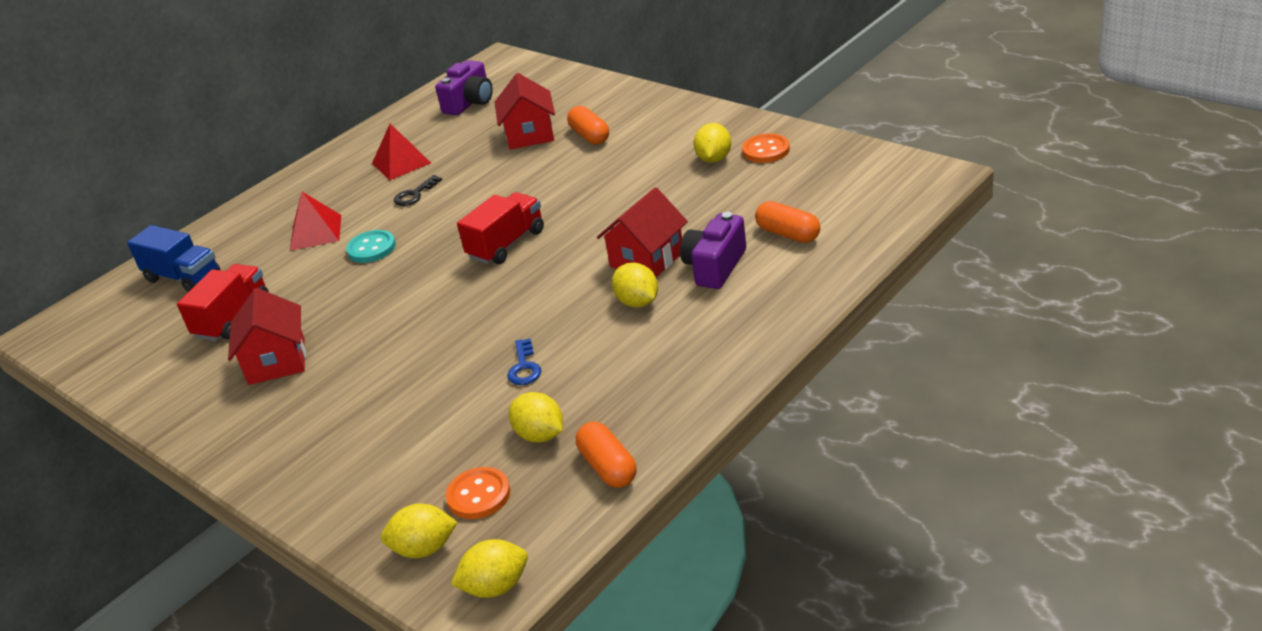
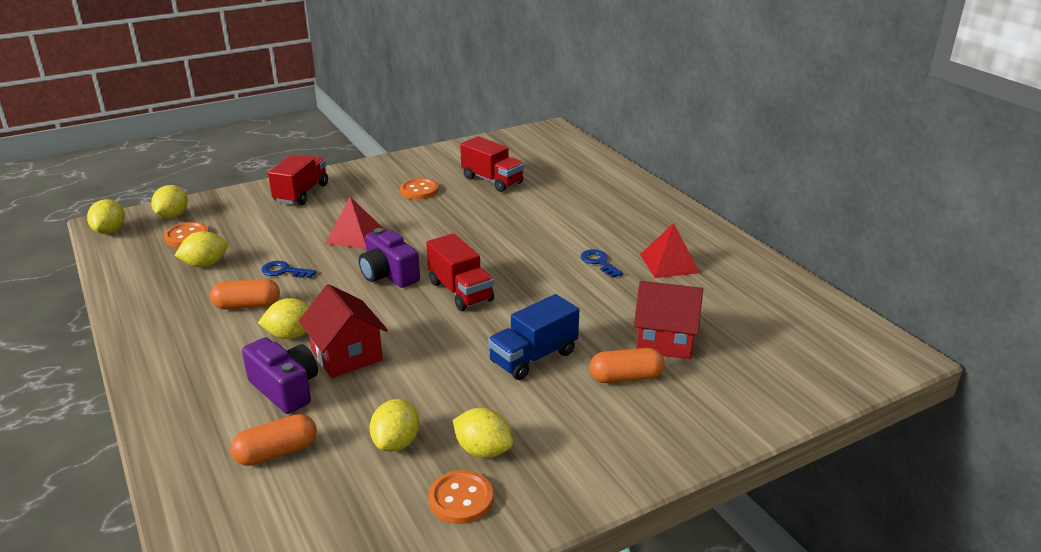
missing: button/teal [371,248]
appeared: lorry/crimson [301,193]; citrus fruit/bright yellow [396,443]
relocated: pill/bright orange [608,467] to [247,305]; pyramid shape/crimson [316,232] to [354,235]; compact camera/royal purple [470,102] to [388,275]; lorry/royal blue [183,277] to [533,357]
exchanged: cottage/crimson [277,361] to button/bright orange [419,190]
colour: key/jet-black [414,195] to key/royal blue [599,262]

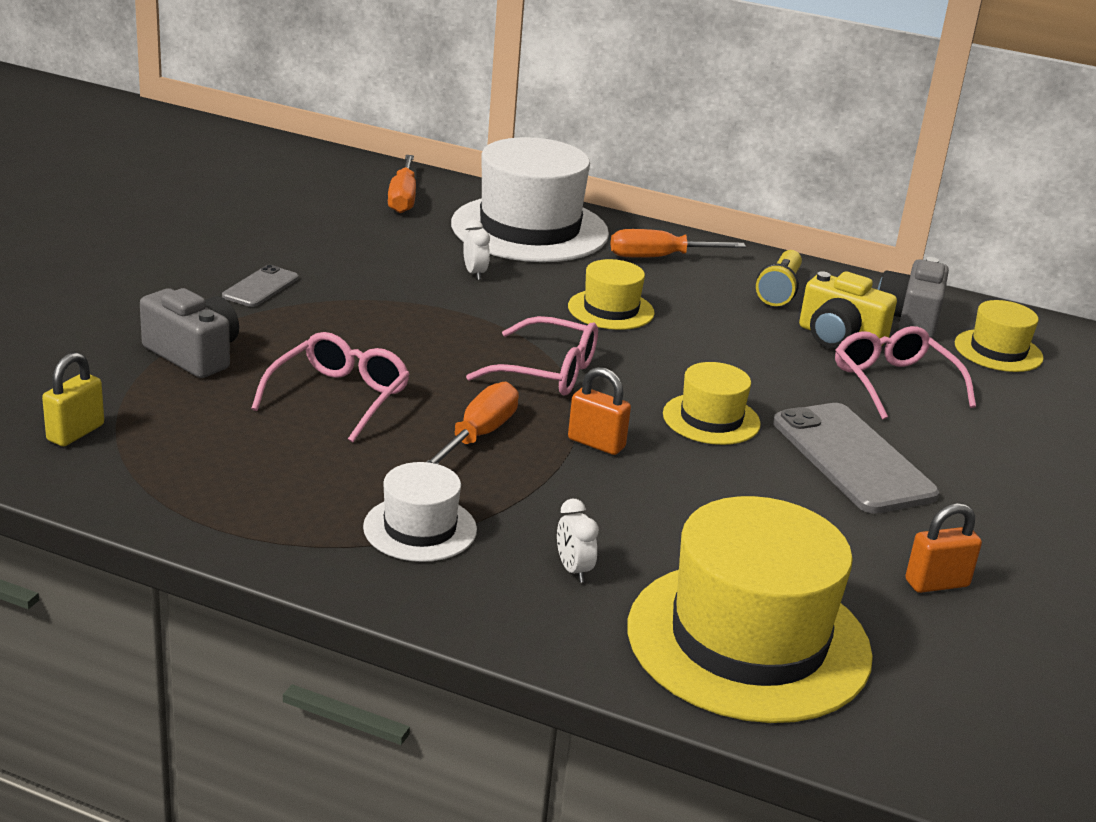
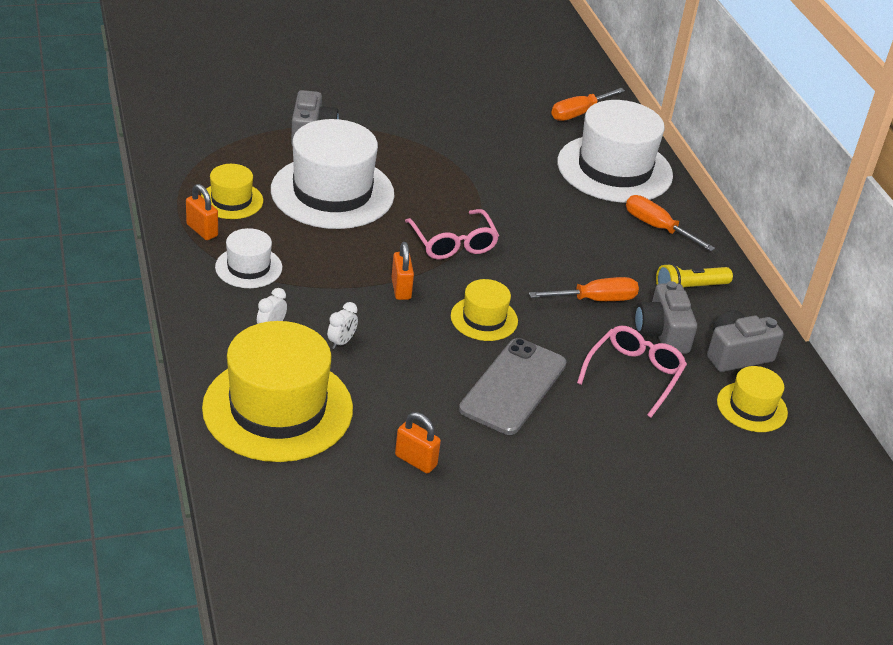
missing: lock/bright yellow [75,433]; mobile phone/grey [260,287]
appeared: lock/bright orange [202,230]
relocated: top hat/bright yellow [611,310] to [231,200]; clock/pure white [474,273] to [341,342]; screwdriver/bright orange [478,435] to [595,300]
exchanged: spectacles/rose-pink [339,397] to top hat/pure white [332,192]
colour: compact camera/bright yellow [839,337] to compact camera/grey [662,333]

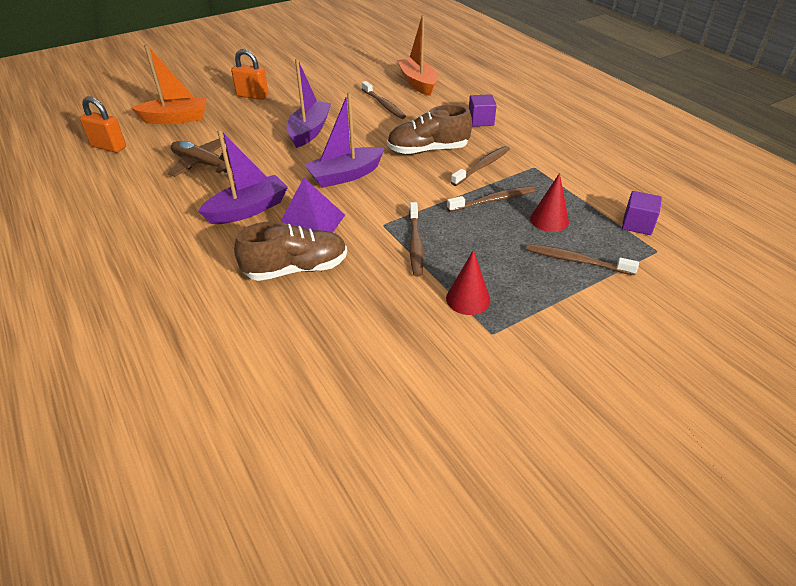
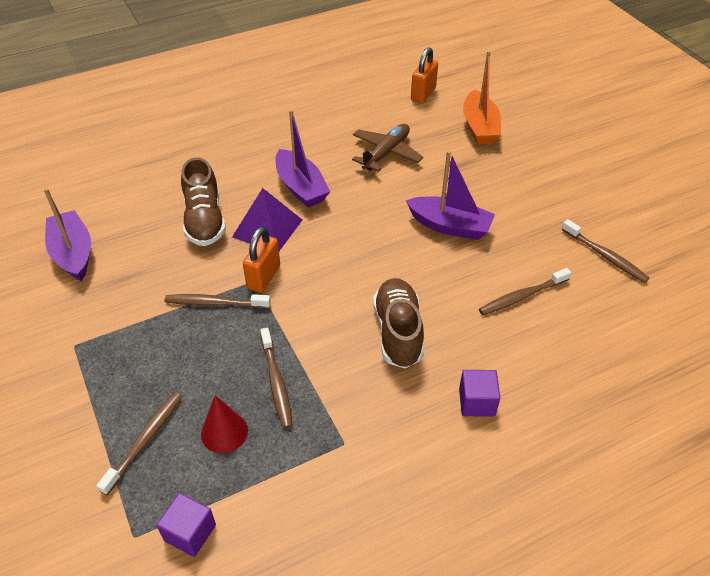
missing: toy boat/bright orange [418,83]; cone/crimson [468,299]
relocated: toy boat/royal purple [345,175] to [73,253]; lock/bright orange [252,96] to [263,277]; tooth brush/brown [482,166] to [605,256]

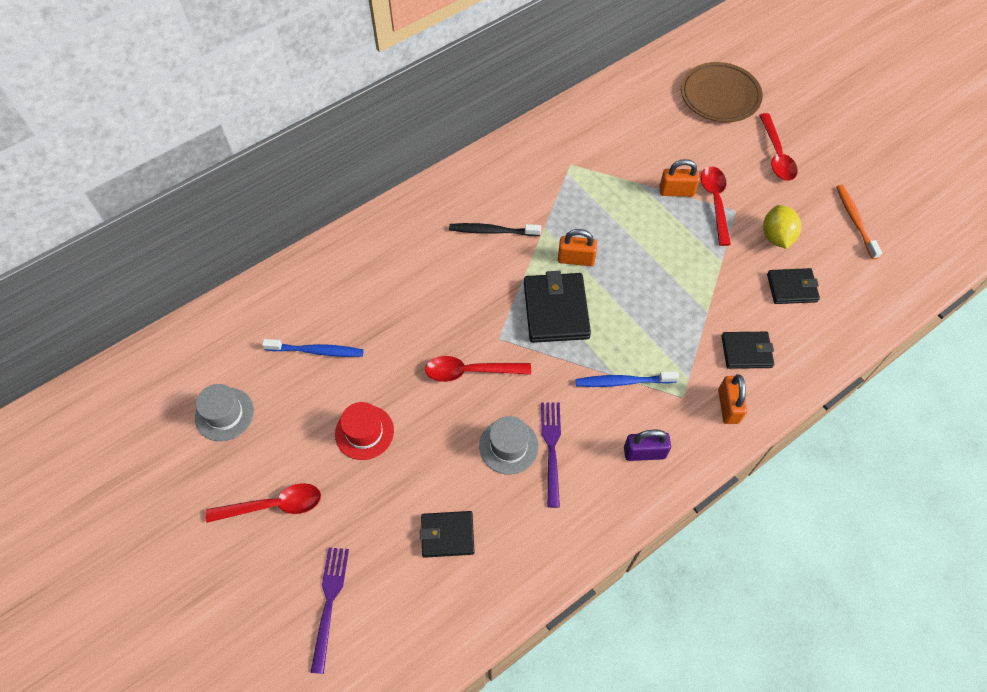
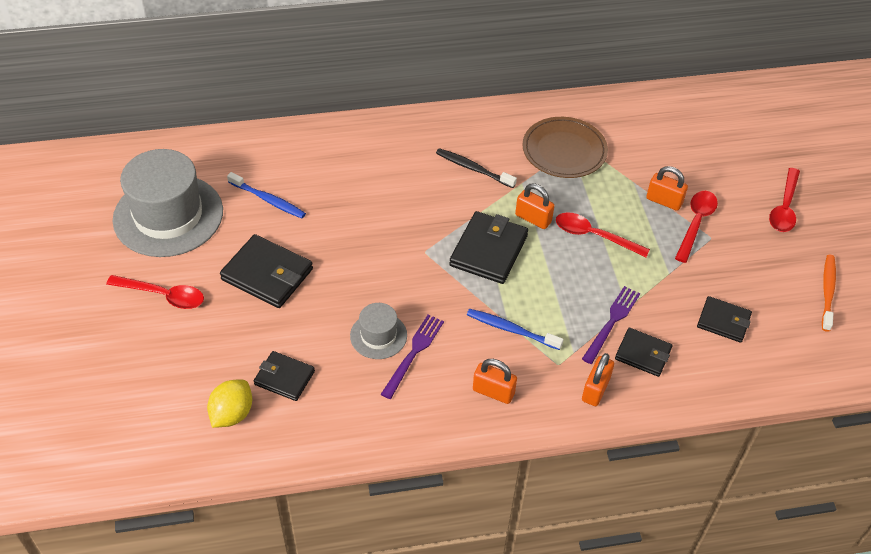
relocated: citrus fruit/bright yellow [776,237] to [232,414]; flat dish/brown [720,96] to [564,151]; tablespoon/crimson [470,371] to [593,236]; dinner fork/royal purple [329,602] to [612,321]
exchanged: top hat/crimson [364,432] to wallet/jet-black [267,274]
colour: lock/royal purple [644,452] to lock/bright orange [493,391]
size: top hat/grey [224,414] = [168,215] x2.07

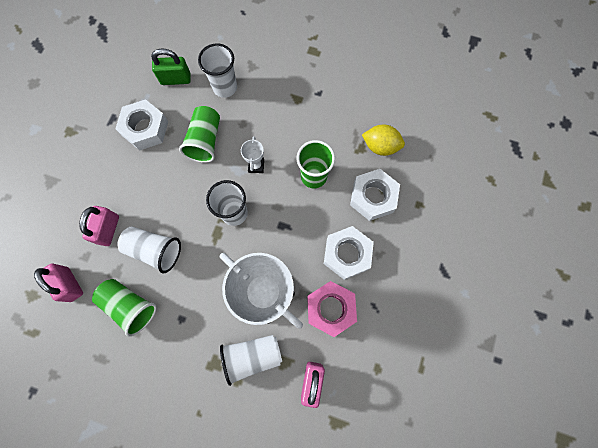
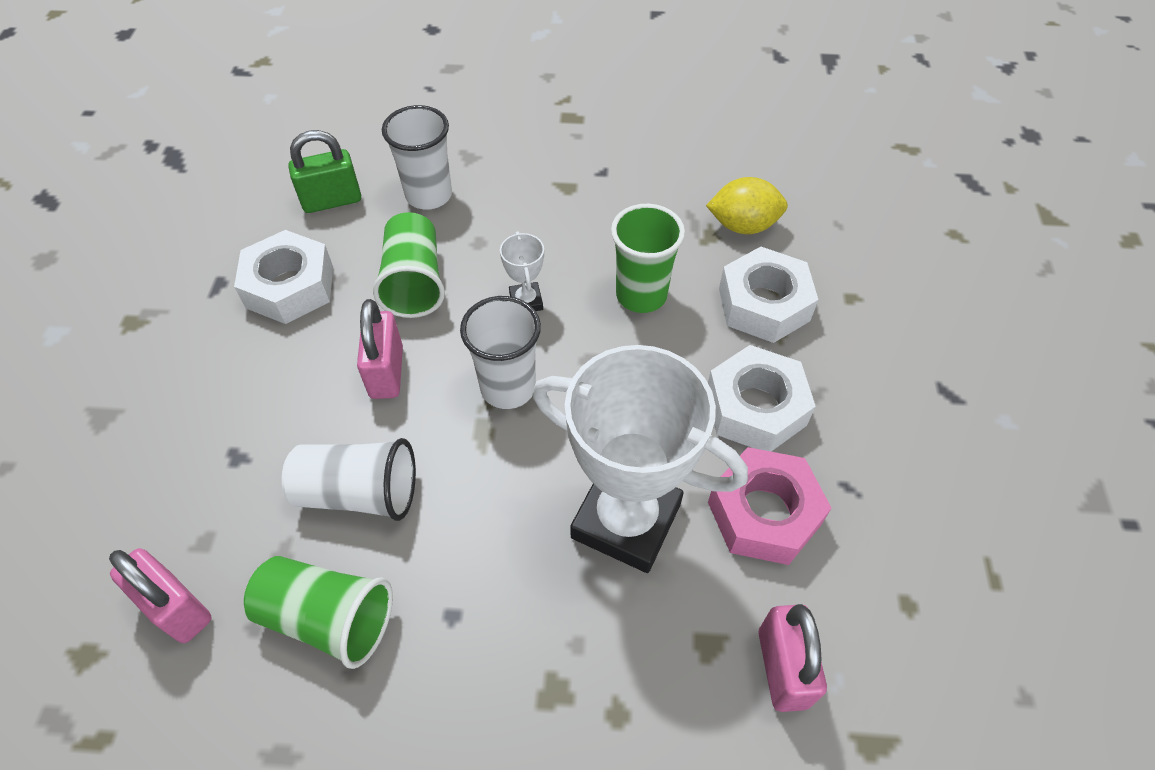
missing: beaker/pure white [252,355]
relocated: lock/rose-pink [108,229] to [386,372]

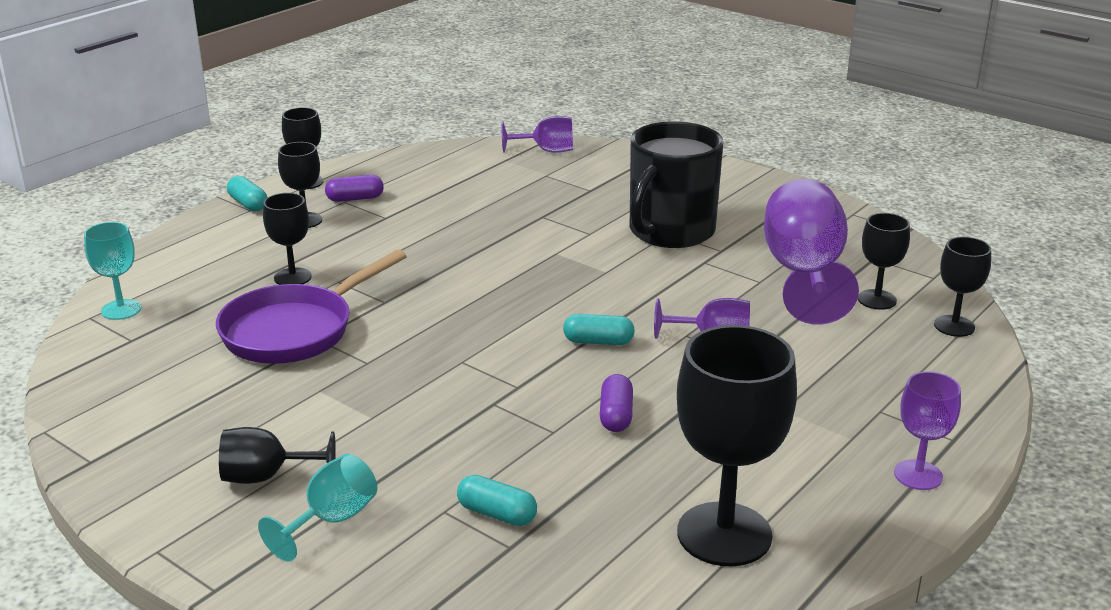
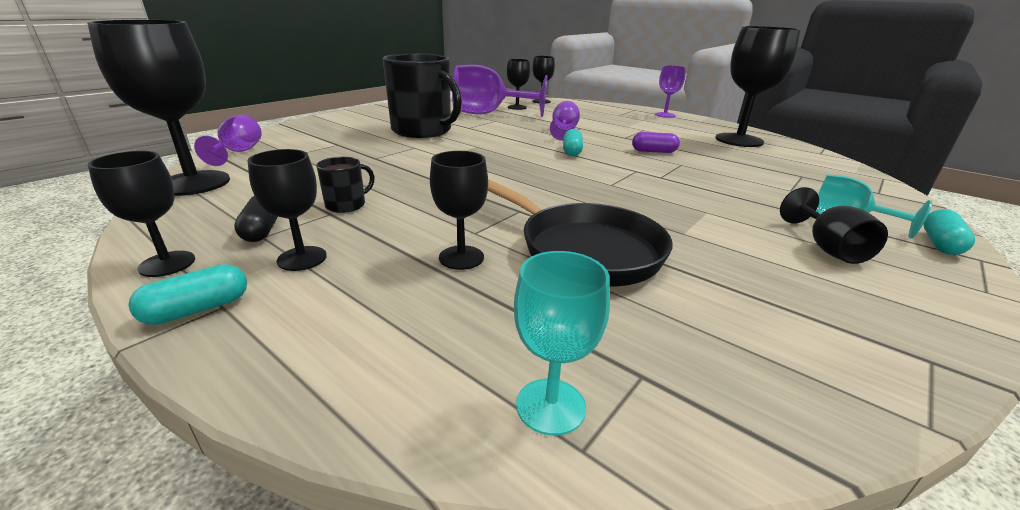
appeared: chalice/jet-black [194,183]; tea mug/jet-black [347,205]
relocated: pill/teal [497,514] to [940,244]
colour: pill/royal purple [355,199] to pill/jet-black [262,230]; frying pan/royal purple [294,330] to frying pan/jet-black [583,249]

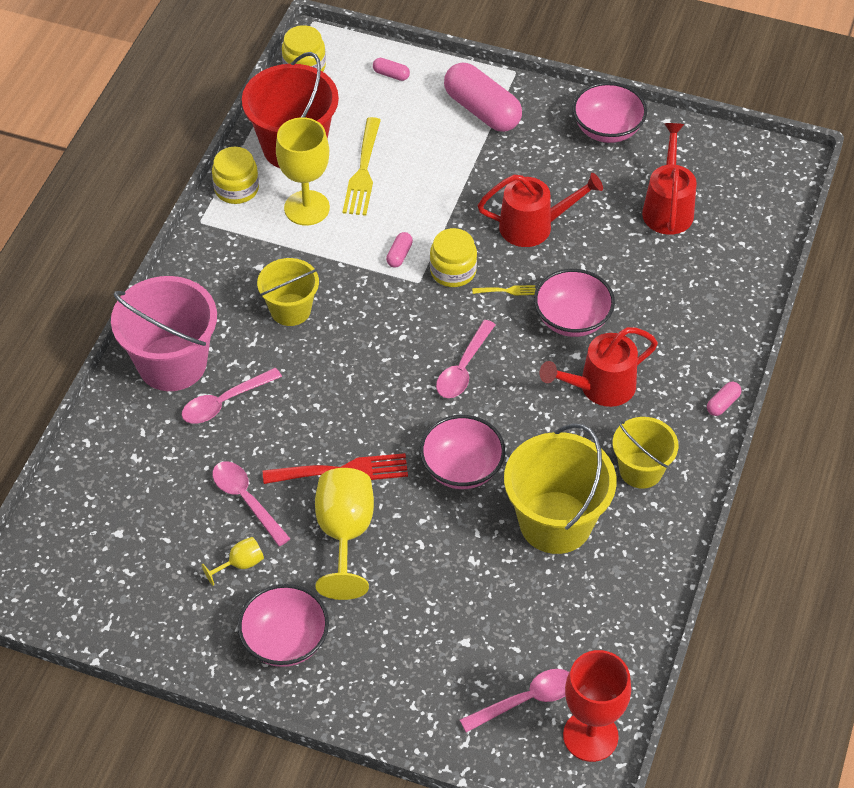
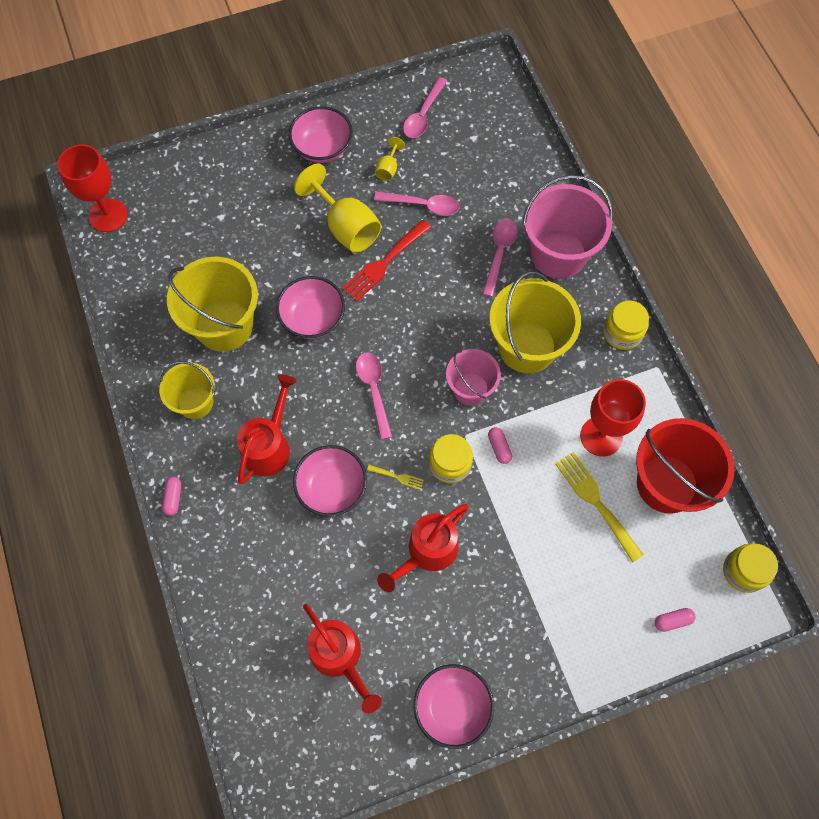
missing: pill/rose-pink [482,110]
appeared: bucket/rose-pink [470,389]
relocated: tablespoon/rose-pink [525,700] to [423,115]; jam jar/bright yellow [236,189] to [622,332]
colour: chalice/bright yellow [307,208] to chalice/crimson [601,436]
spun: dinner fork/bright yellow [507,291] = [397,477] 120 degrees counterclockwise
size: bucket/bright yellow [290,310] = [527,347] x1.66

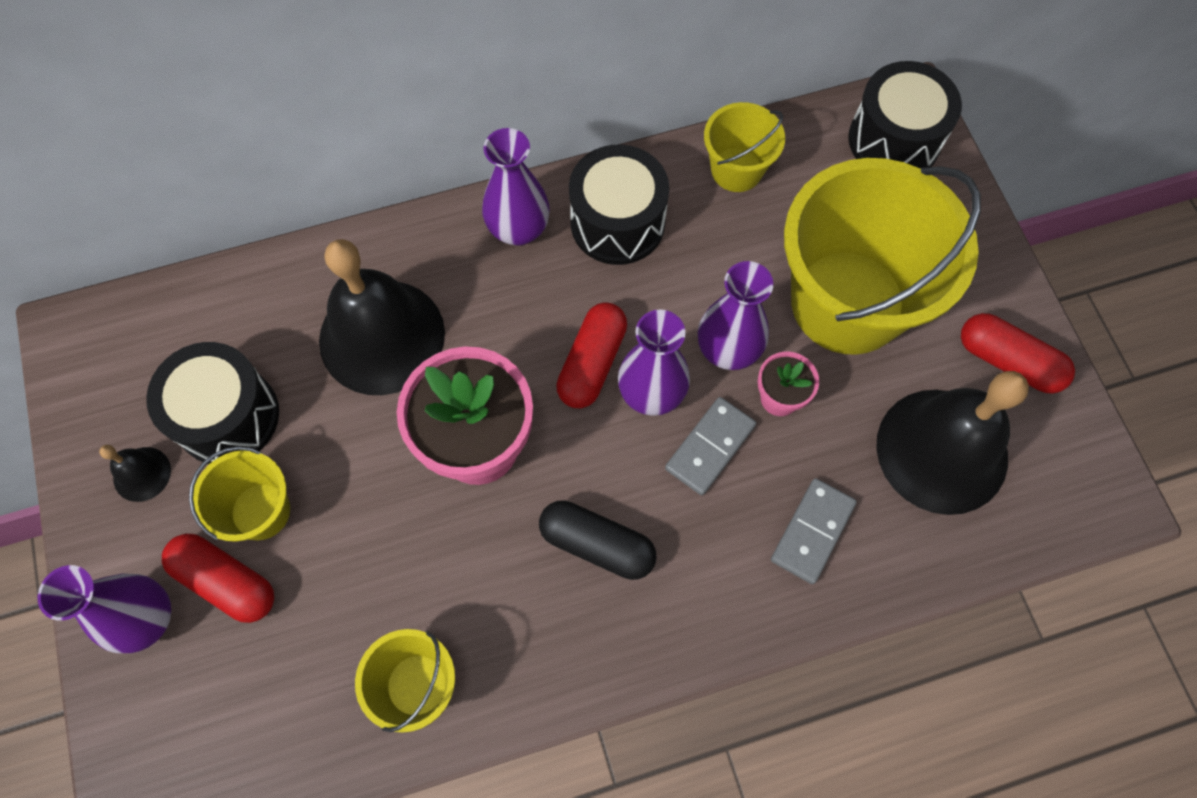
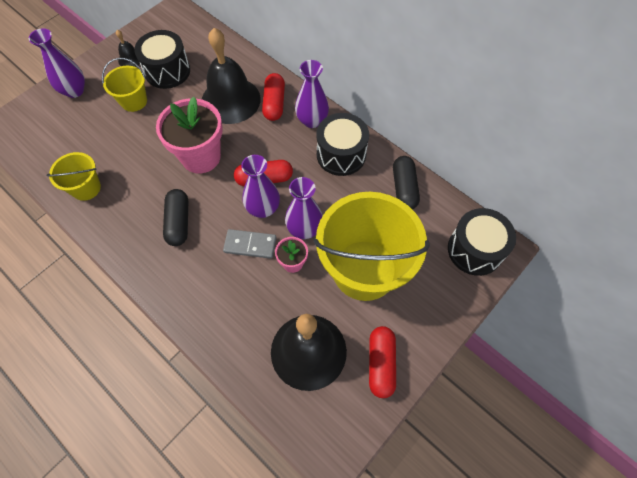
missing: domino tile/grey [812,531]
relocated: pill/crimson [226,581] to [274,103]
exchanged: bucket/bright yellow [736,170] to pill/jet-black [404,188]

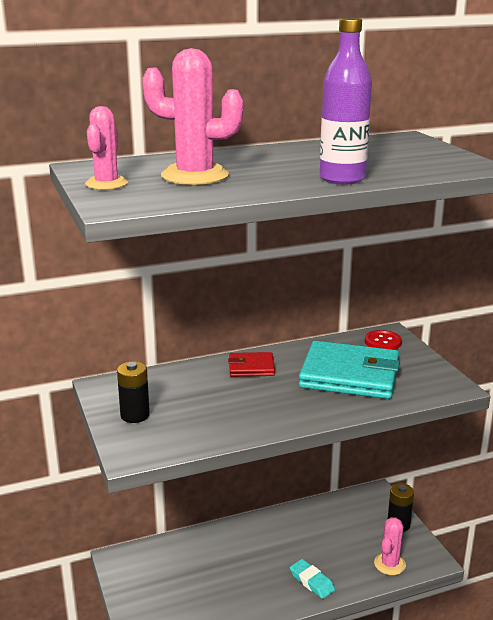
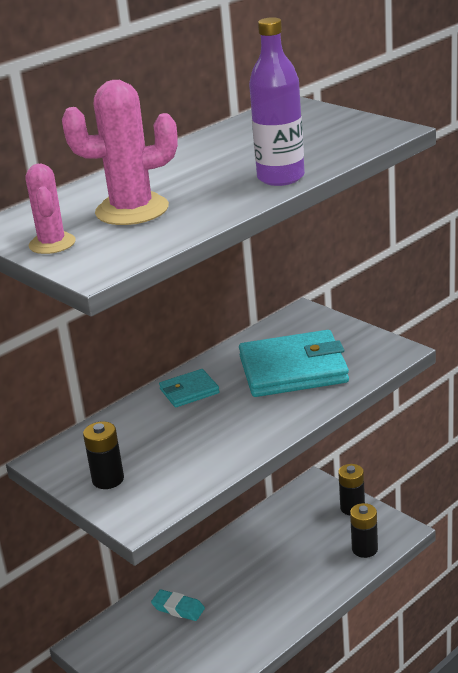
missing: button/crimson [382,342]
relocated: gum eraser/teal [311,581] to [178,608]
exchanged: cactus/rose-pink [389,564] to power cell/jet-black [364,549]
colour: wallet/crimson [251,367] to wallet/teal [189,391]

